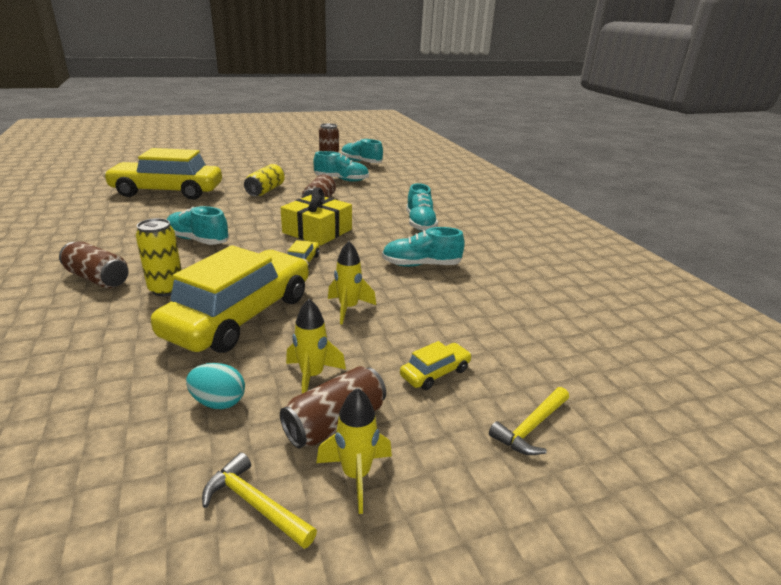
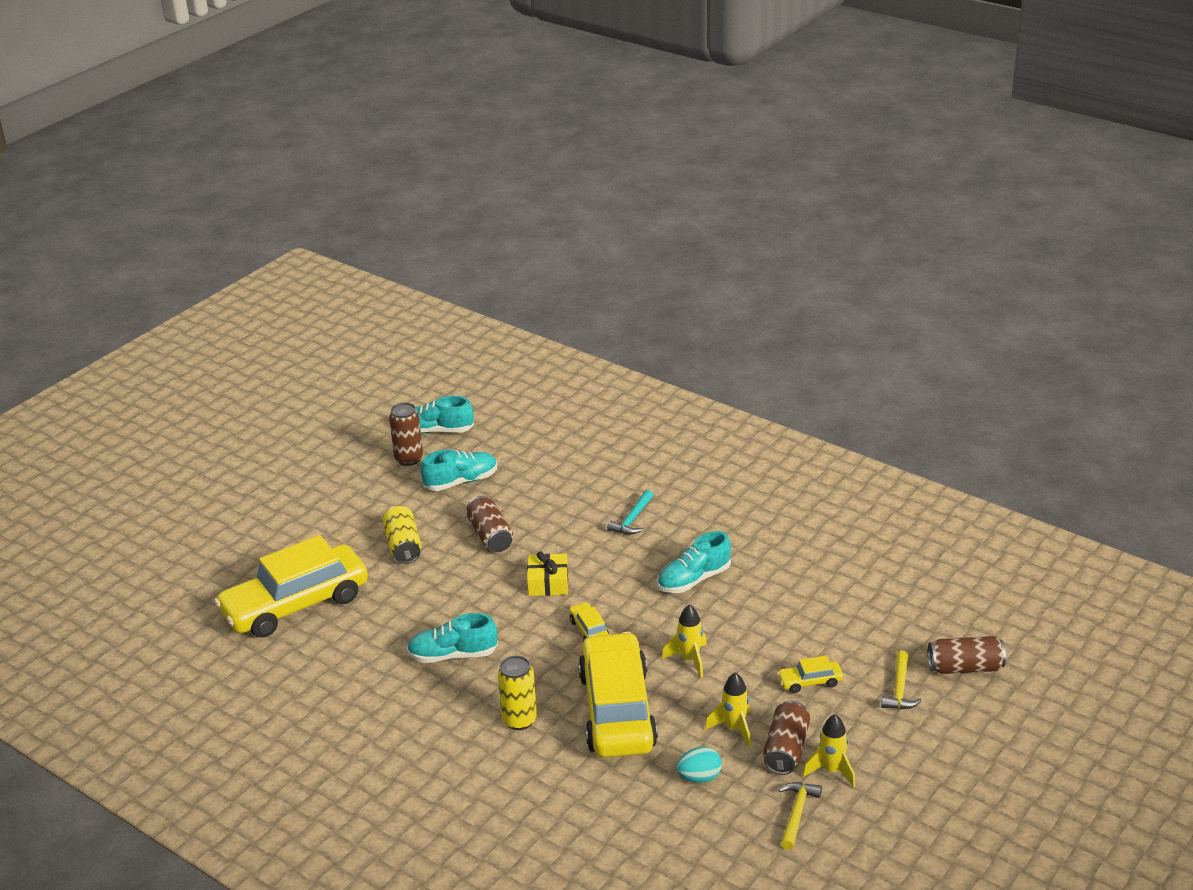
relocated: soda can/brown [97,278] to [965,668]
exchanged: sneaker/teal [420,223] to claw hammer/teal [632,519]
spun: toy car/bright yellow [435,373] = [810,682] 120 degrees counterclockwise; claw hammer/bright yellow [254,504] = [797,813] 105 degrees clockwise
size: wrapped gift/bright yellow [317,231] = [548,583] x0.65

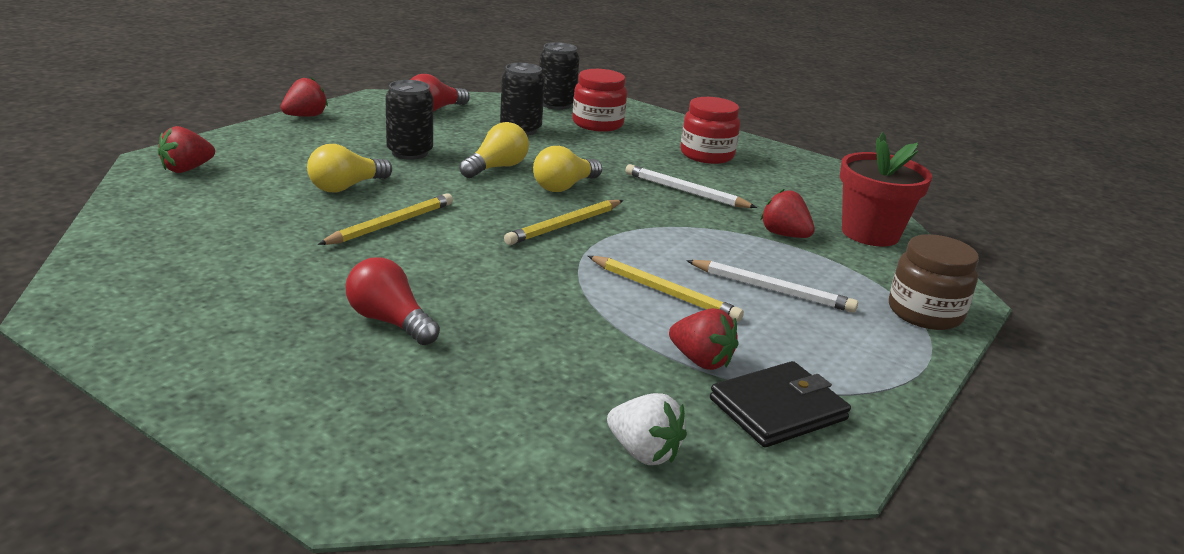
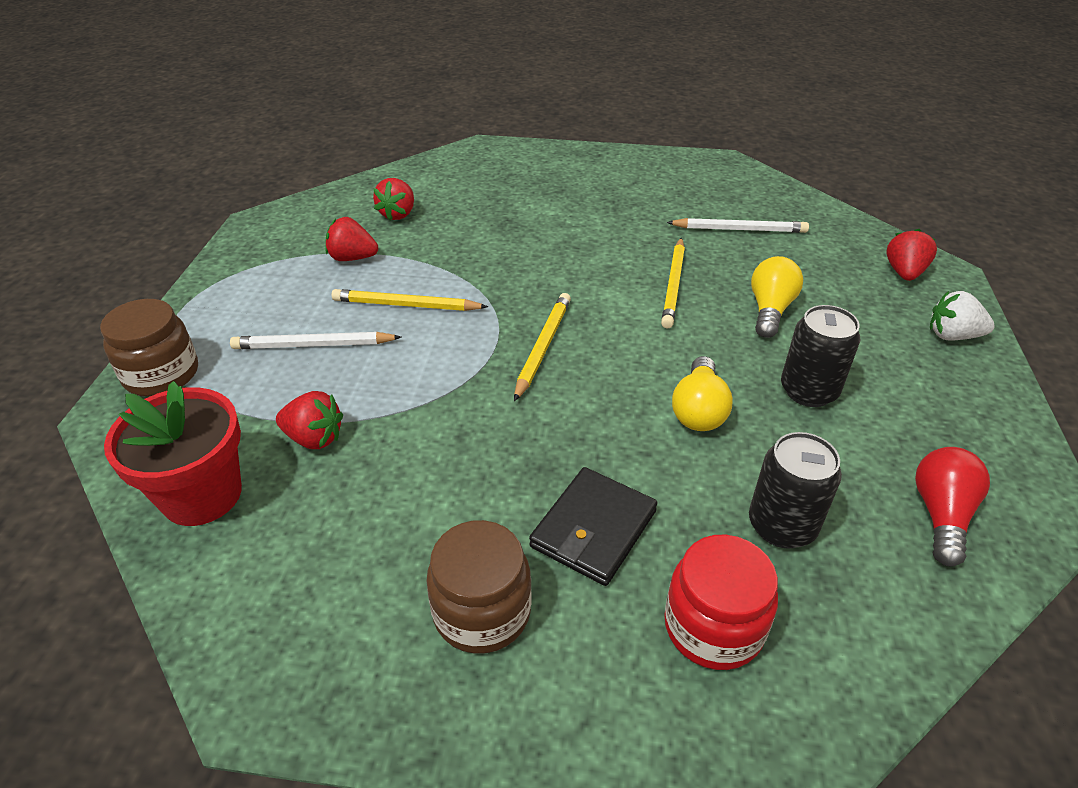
missing: light bulb/crimson [390,321]; light bulb/bright yellow [564,186]; soda can/jet-black [556,104]
relocated: berry/crimson [305,116] to [398,214]; wallet/jet-black [778,409] to [593,529]; lead pencil/pure white [685,191] to [739,229]; berry/pure white [643,452] to [952,335]
colour: jam jar/crimson [707,155] to jam jar/brown [482,612]

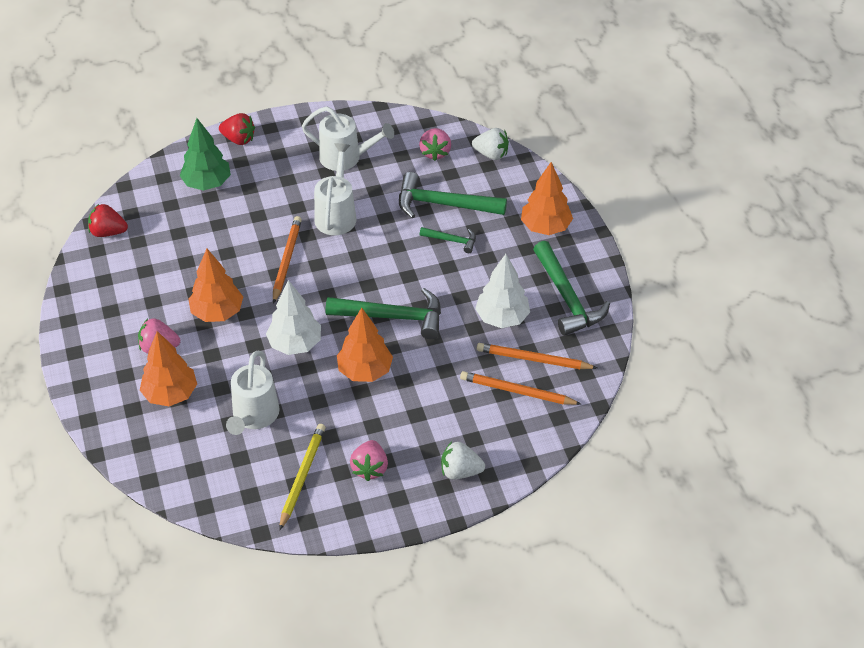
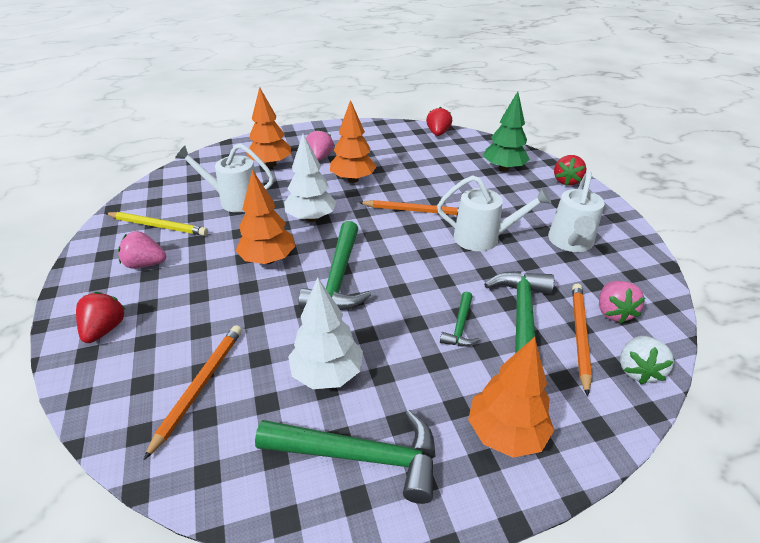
relocated: lead pencil/bright orange [534,359] to [579,336]
colour: berry/pure white [460,471] to berry/crimson [105,329]
spun: claw hammer/emerald [567,298] = [360,456] 150 degrees counterclockwise; berry/rose-pink [435,152] = [613,312] 90 degrees counterclockwise

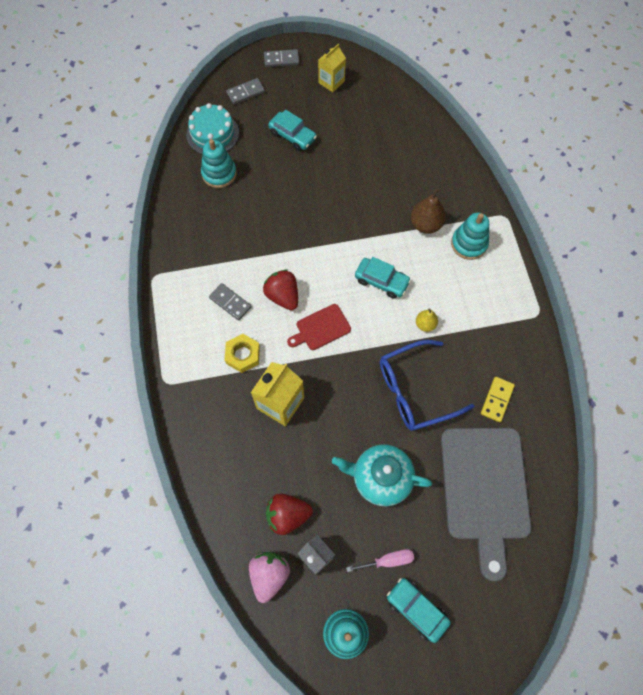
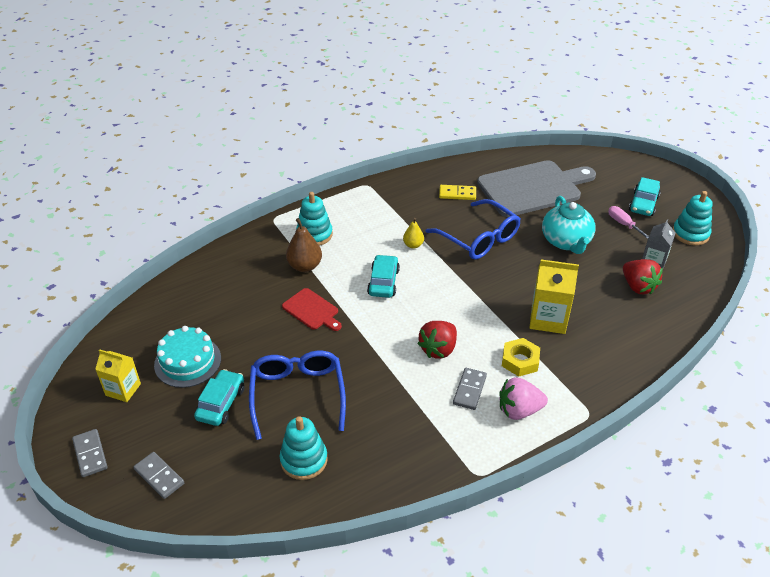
appeared: spectacles/royal blue [297,394]
relocated: gateau/teal [212,134] to [188,361]; bread board/crimson [321,328] to [312,310]; berry/rose-pink [269,575] to [519,410]

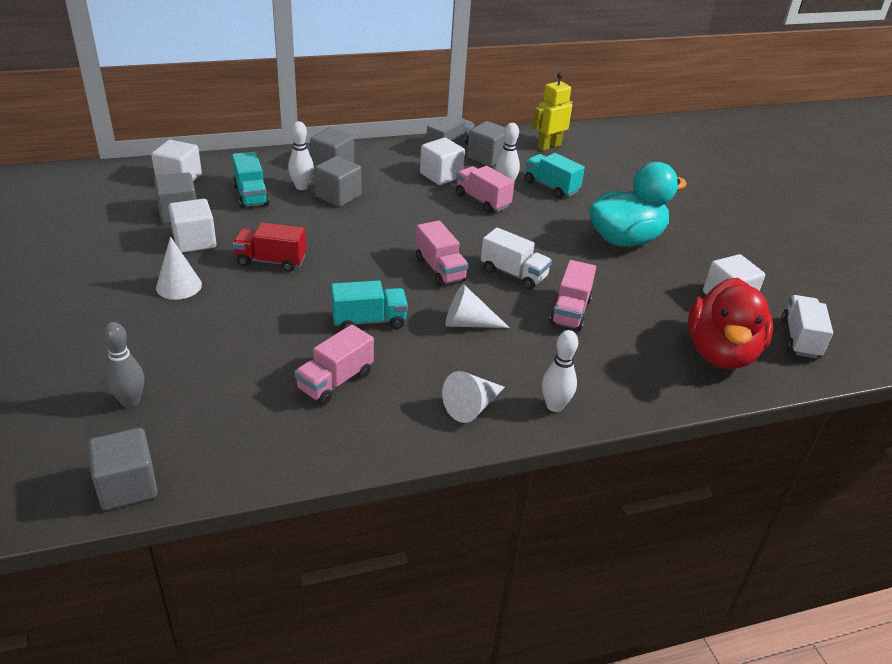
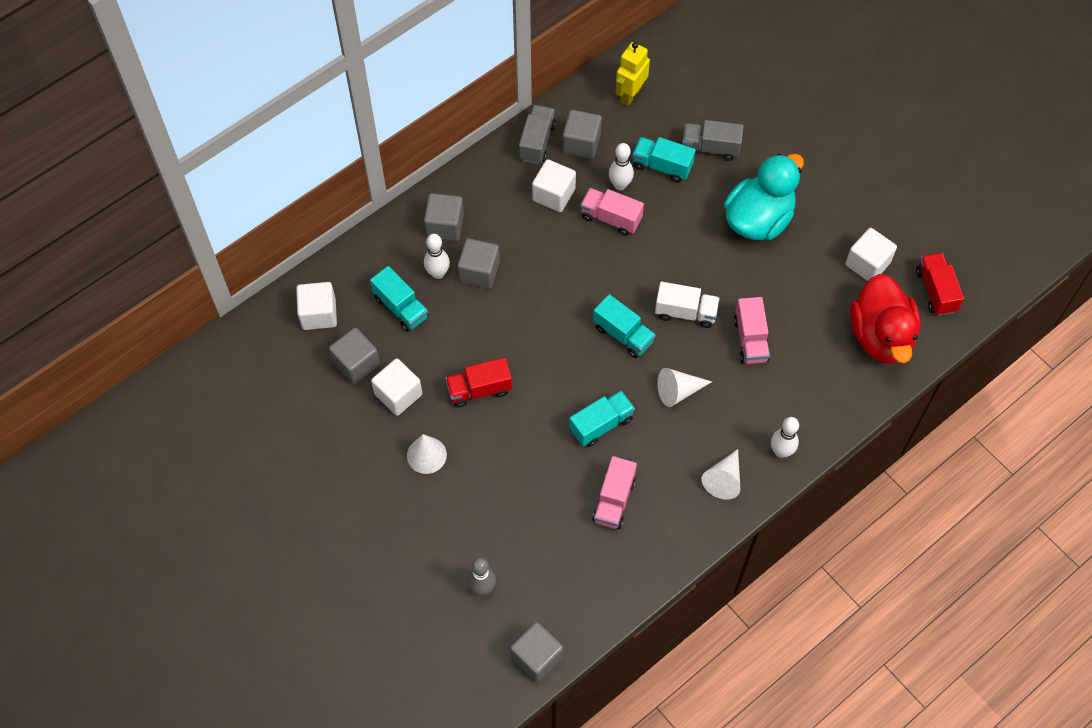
appeared: lorry/grey [710,148]
colour: lorry/rose-pink [440,269] to lorry/teal [623,334]; lorry/pure white [800,339] to lorry/crimson [935,291]

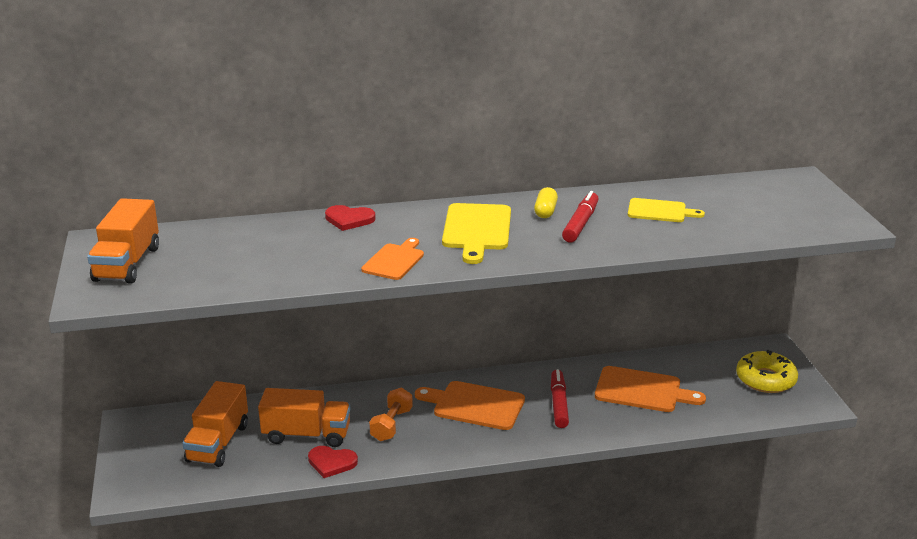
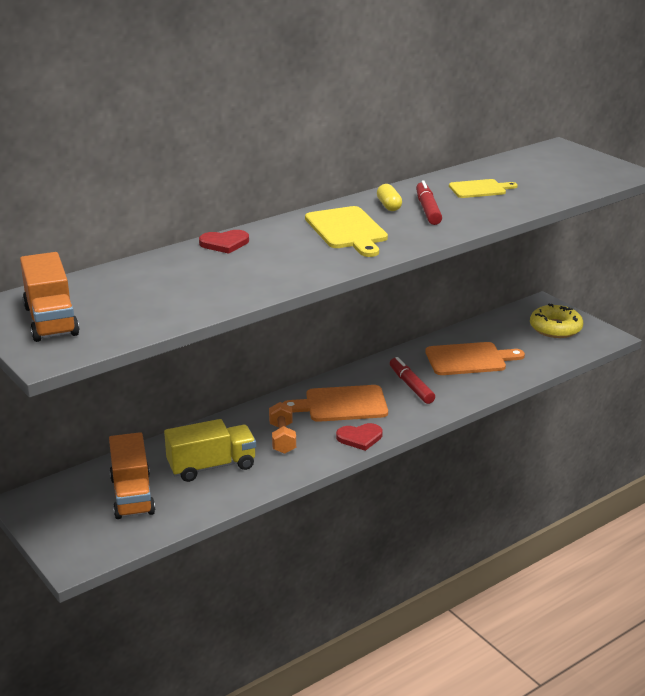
missing: bread board/bright orange [394,261]
relocated: love heart/crimson [331,462] to [360,438]
colour: lorry/bright orange [306,434] to lorry/bright yellow [211,466]

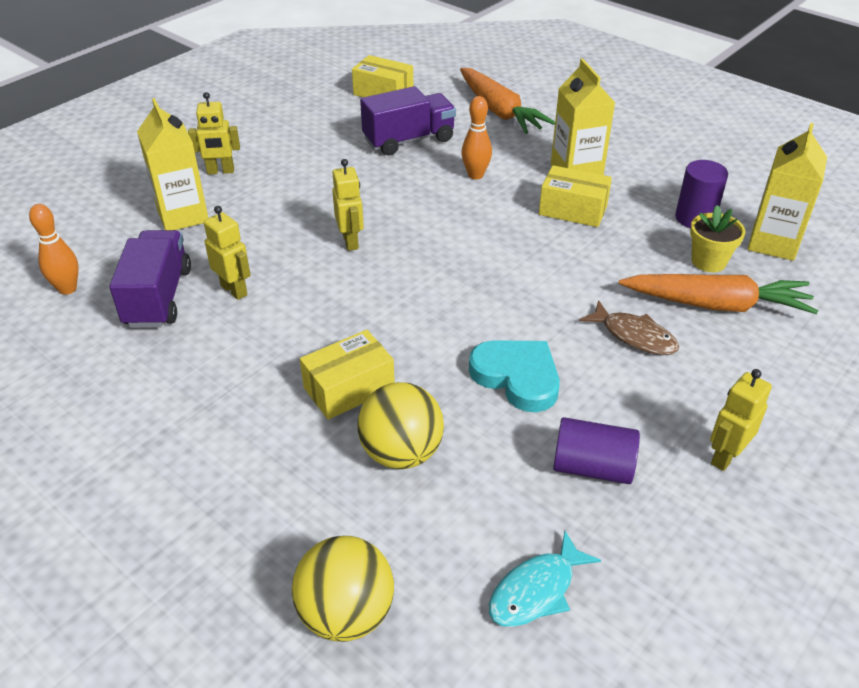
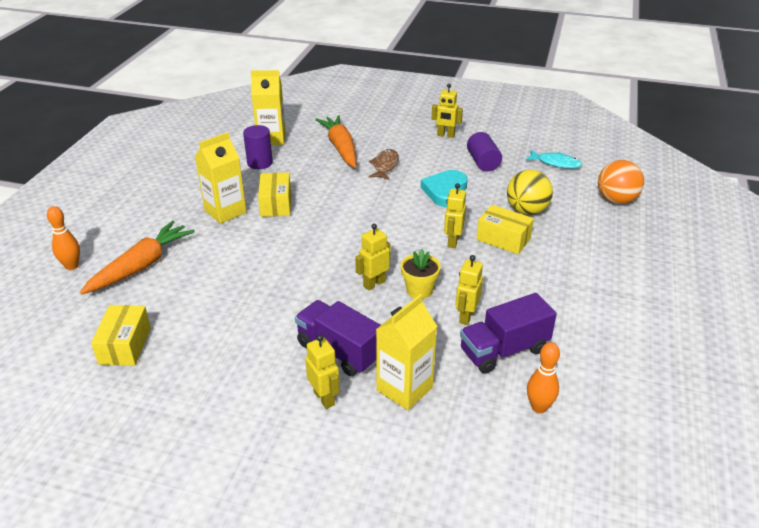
appeared: toy robot/bright yellow [452,241]
relocated: bowling pin/bright orange [475,175] to [72,266]; lorry/royal purple [409,140] to [339,351]; potted plant/bright yellow [708,261] to [419,290]
colour: sphere/bright yellow [346,614] to sphere/bright orange [616,200]

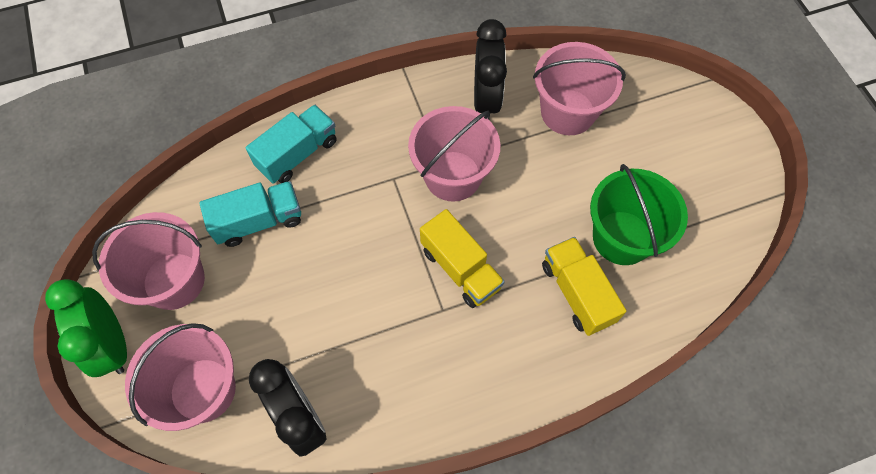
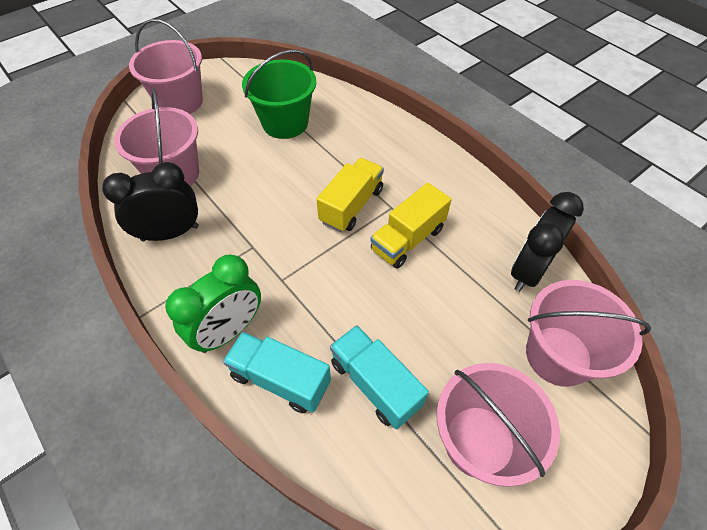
relocated: bucket/rose-pink [453,176] to [180,102]; clock/emerald [113,344] to [229,331]; lorry/bright yellow [577,293] to [407,239]

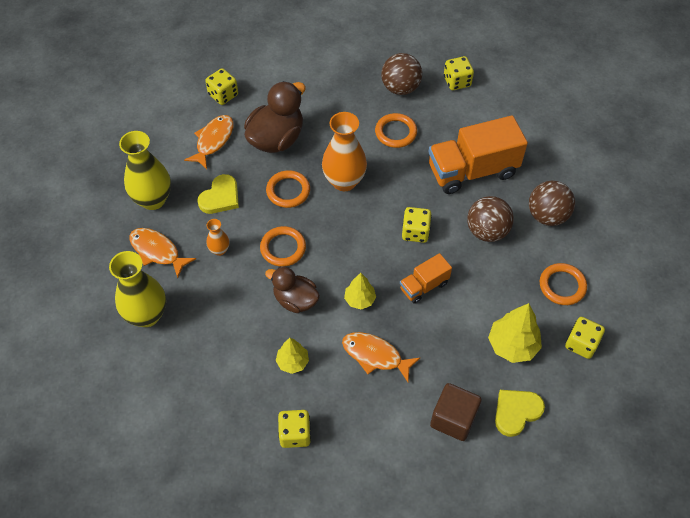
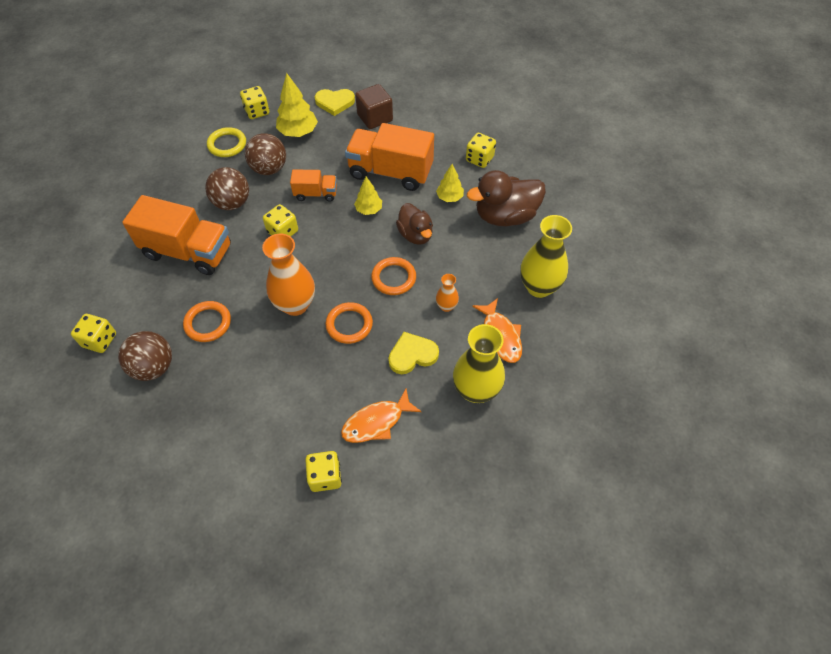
relocated: sphere/brown [547,216] to [269,169]; toy duck/brown [276,139] to [505,216]
exchanged: fish/bright orange [375,355] to lorry/bright orange [390,172]
colour: torus/bright orange [562,286] to torus/bright yellow [227,144]

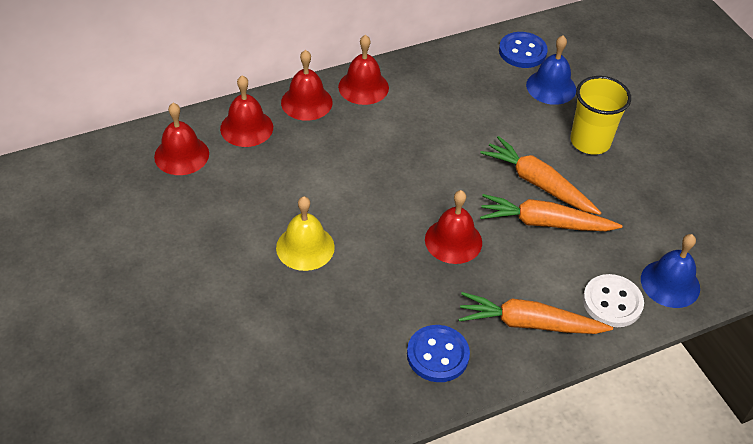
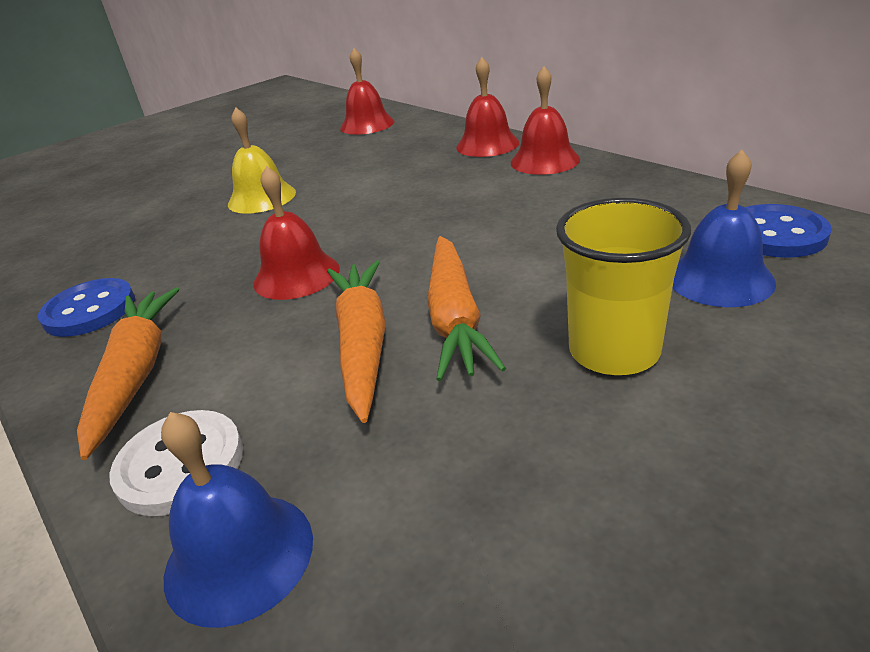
missing: bell/crimson [246,128]
spun: toy carrot/bright orange [538,183] = [455,318] 150 degrees clockwise

